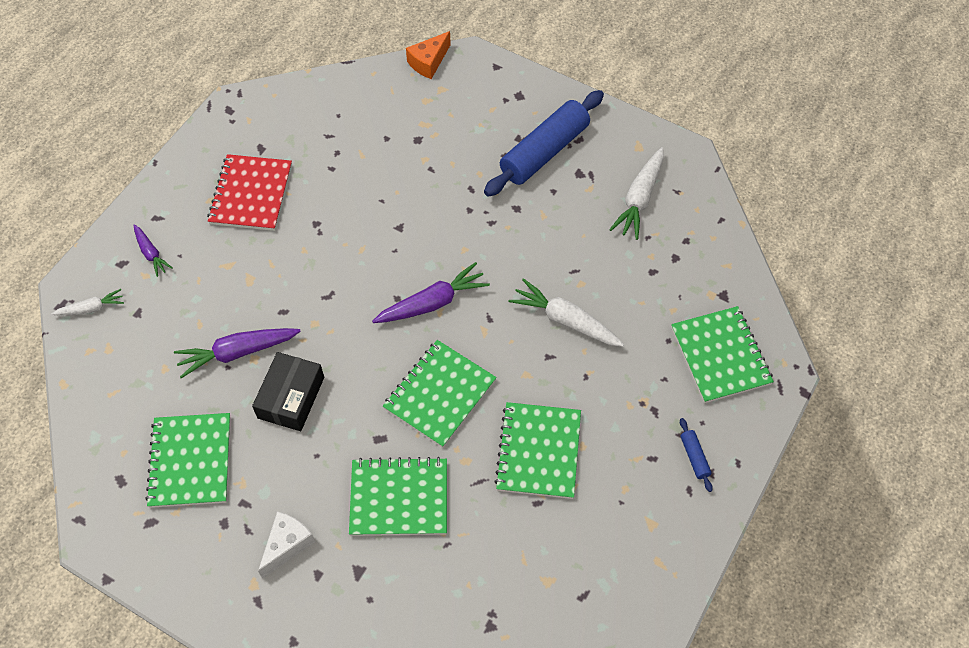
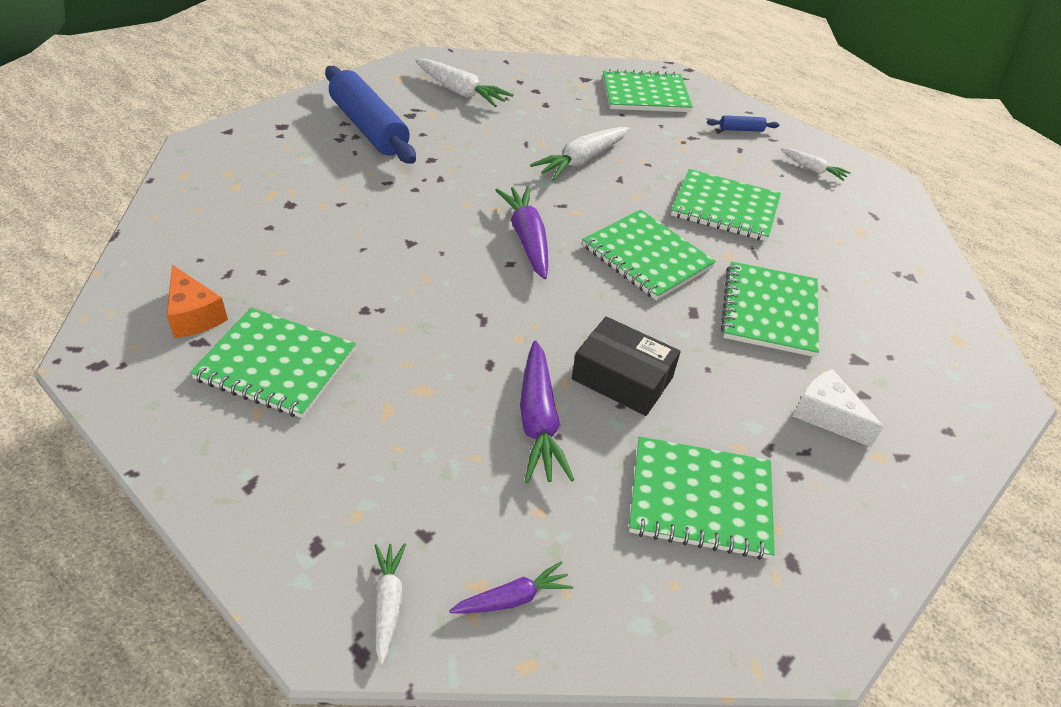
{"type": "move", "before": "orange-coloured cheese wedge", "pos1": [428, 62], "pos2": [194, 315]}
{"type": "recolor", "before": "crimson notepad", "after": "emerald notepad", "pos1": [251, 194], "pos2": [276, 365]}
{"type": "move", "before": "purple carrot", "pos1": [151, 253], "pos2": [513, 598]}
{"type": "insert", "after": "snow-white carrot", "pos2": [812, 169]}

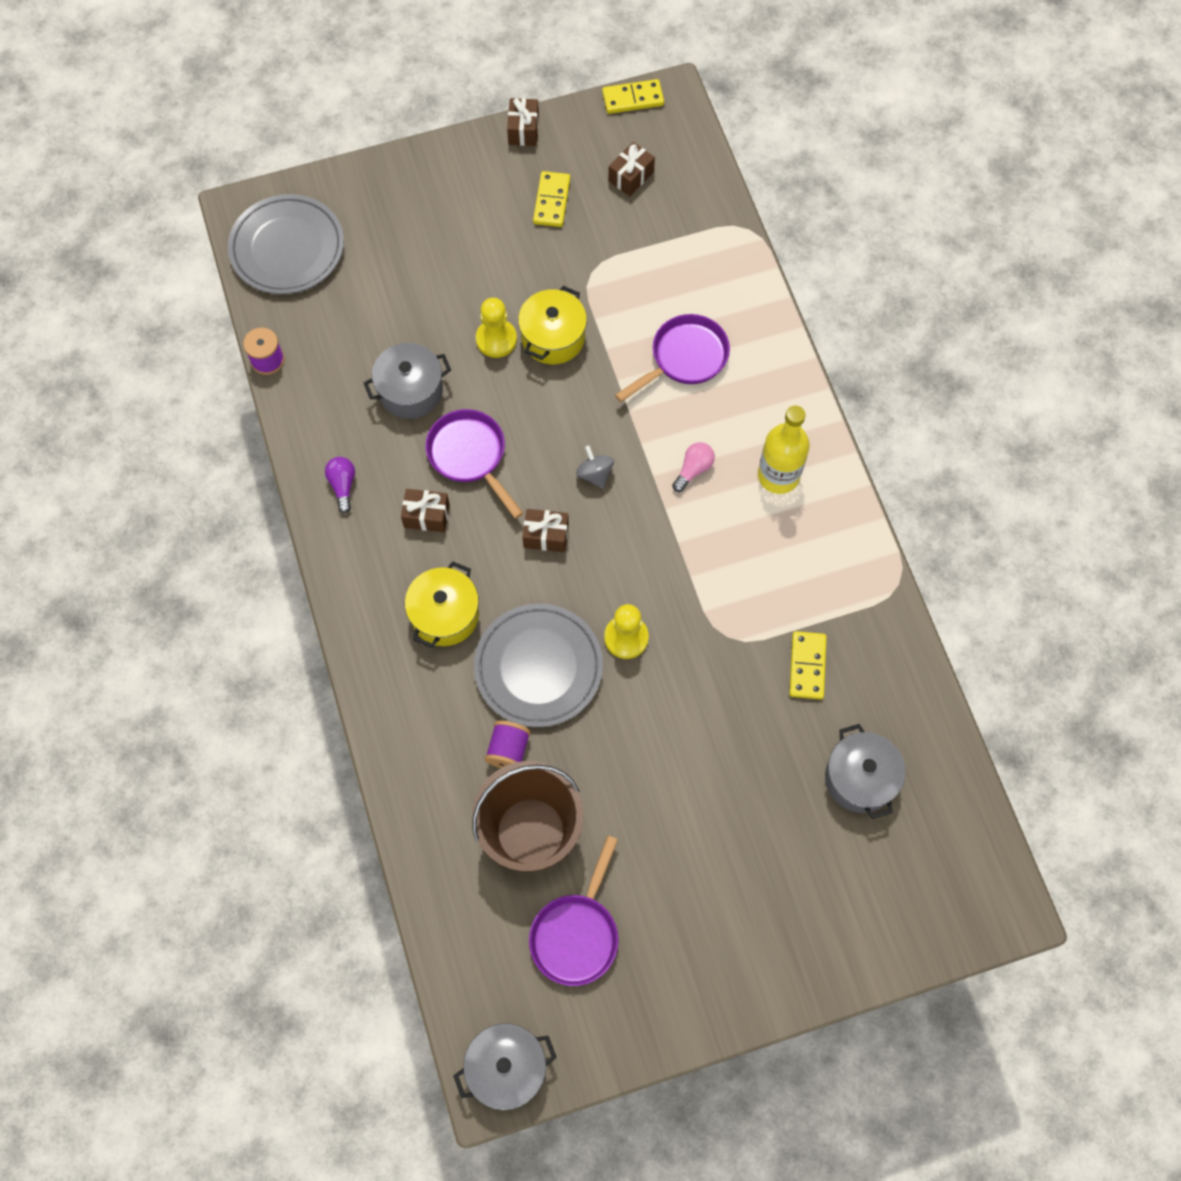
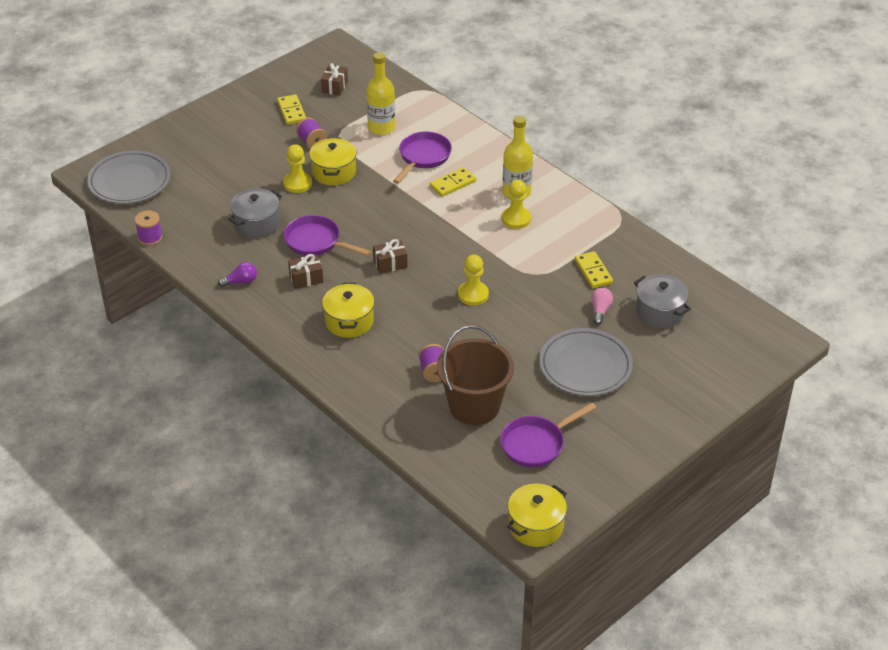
{"type": "move", "before": "golden domino tile", "pos1": [633, 98], "pos2": [452, 184]}
{"type": "delete", "before": "brown gift", "pos1": [523, 130]}
{"type": "move", "before": "rosy bulb", "pos1": [693, 470], "pos2": [600, 310]}
{"type": "delete", "before": "gray spinning top", "pos1": [595, 474]}
{"type": "rotate", "before": "purple bulb", "pos1": [343, 486], "pos2": [240, 282], "turn": 105}
{"type": "move", "before": "gray dinner plate", "pos1": [538, 667], "pos2": [585, 366]}
{"type": "rotate", "before": "purple pan", "pos1": [577, 933], "pos2": [536, 444], "turn": 60}
{"type": "recolor", "before": "gray cooking pot", "after": "golden cooking pot", "pos1": [507, 1068], "pos2": [536, 526]}
{"type": "insert", "after": "golden bottle", "pos2": [381, 128]}
{"type": "insert", "after": "purple bobbin", "pos2": [312, 142]}
{"type": "insert", "after": "golden pawn", "pos2": [516, 219]}

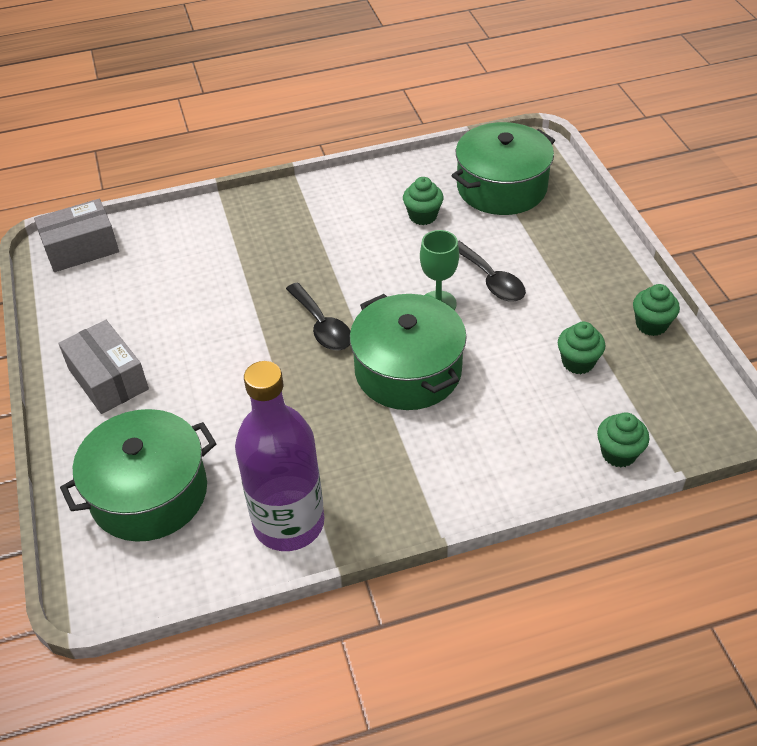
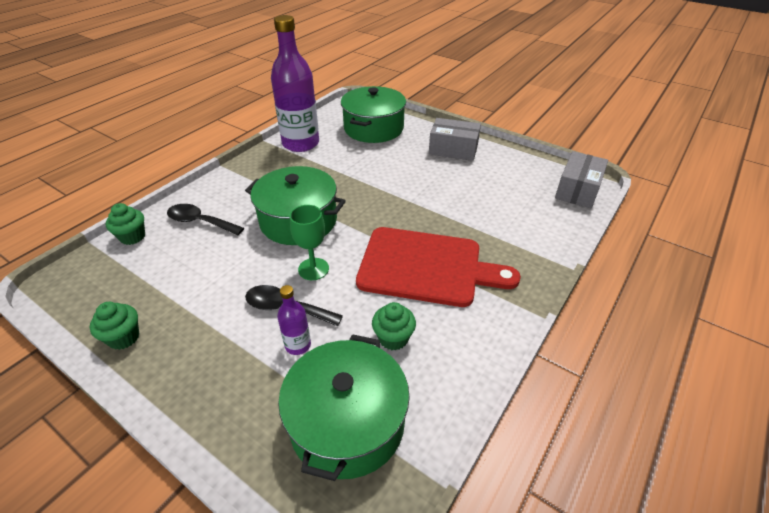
{"type": "move", "before": "jet-black teaspoon", "pos1": [322, 326], "pos2": [200, 222]}
{"type": "delete", "before": "emerald fairy cake", "pos1": [578, 362]}
{"type": "insert", "after": "crimson cutting board", "pos2": [426, 267]}
{"type": "insert", "after": "purple bottle", "pos2": [298, 345]}

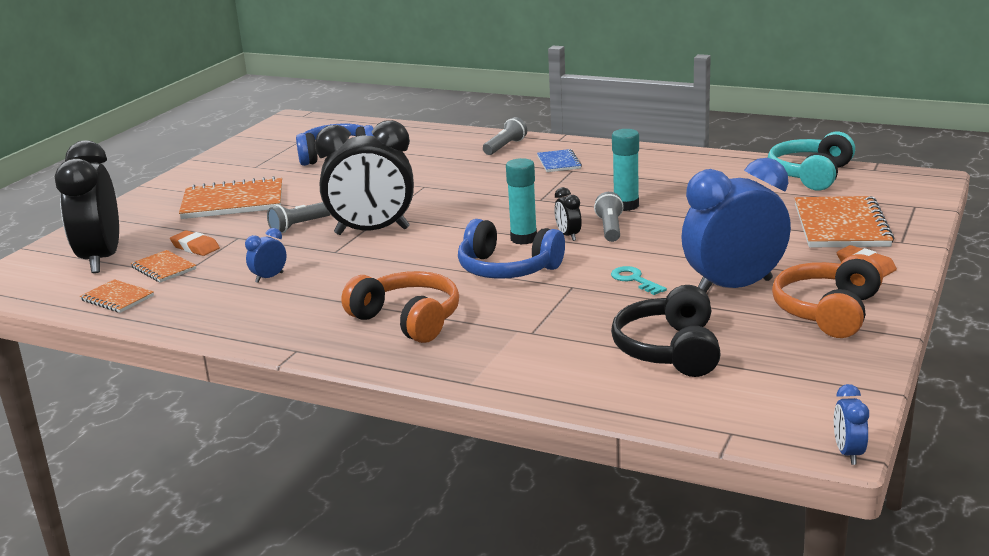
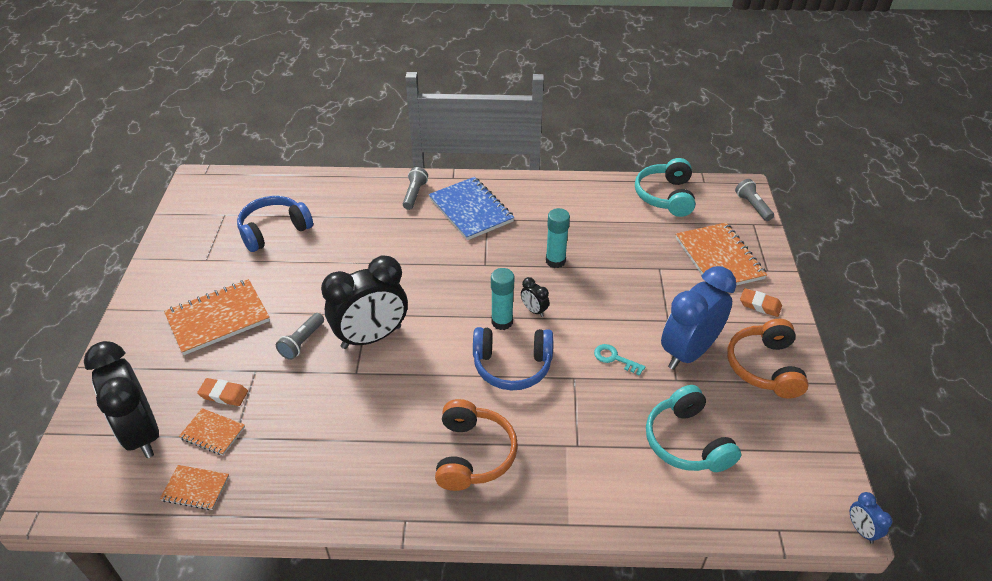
{"type": "resize", "before": "blue notepad", "pos1": [559, 162], "pos2": [471, 210], "scale": 1.9}
{"type": "move", "before": "gray flashlight", "pos1": [610, 228], "pos2": [752, 206]}
{"type": "delete", "before": "blue clock", "pos1": [269, 277]}
{"type": "rotate", "before": "orange-coloured over-ear headphones", "pos1": [407, 320], "pos2": [473, 454], "turn": 75}
{"type": "recolor", "before": "jet-black over-ear headphones", "after": "turquoise over-ear headphones", "pos1": [670, 350], "pos2": [687, 441]}

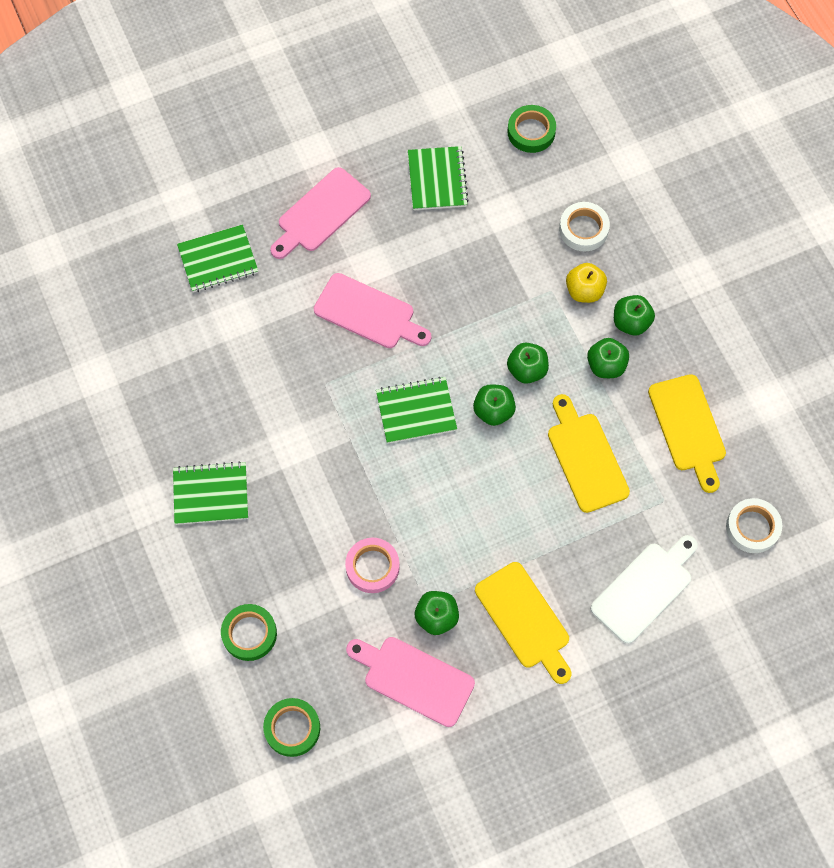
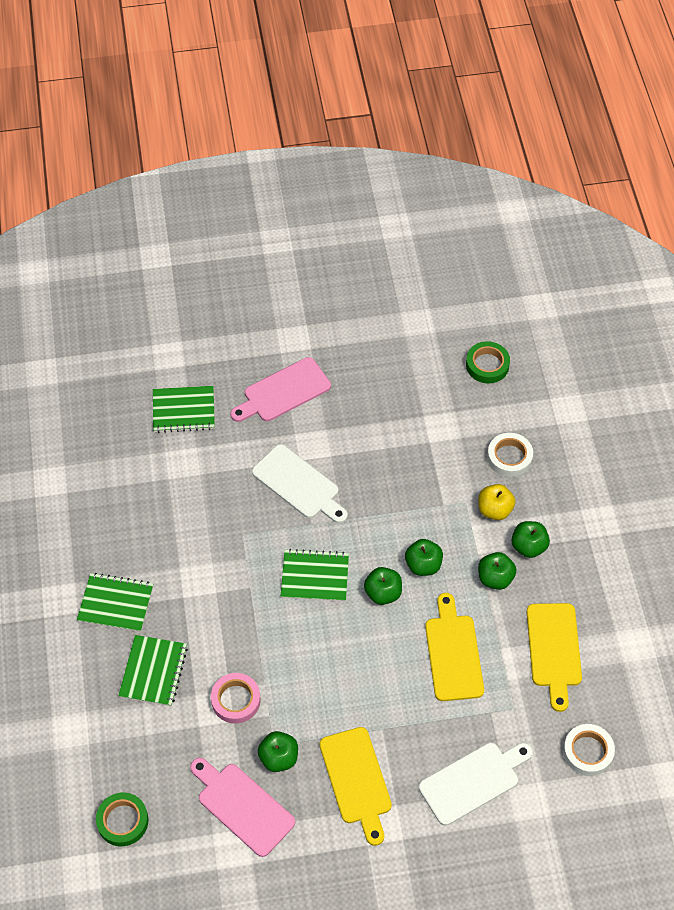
{"type": "move", "before": "emerald notepad", "pos1": [437, 179], "pos2": [153, 671]}
{"type": "recolor", "before": "rosy cutting board", "after": "snow-white cutting board", "pos1": [368, 313], "pos2": [298, 484]}
{"type": "delete", "before": "emerald tape", "pos1": [249, 634]}

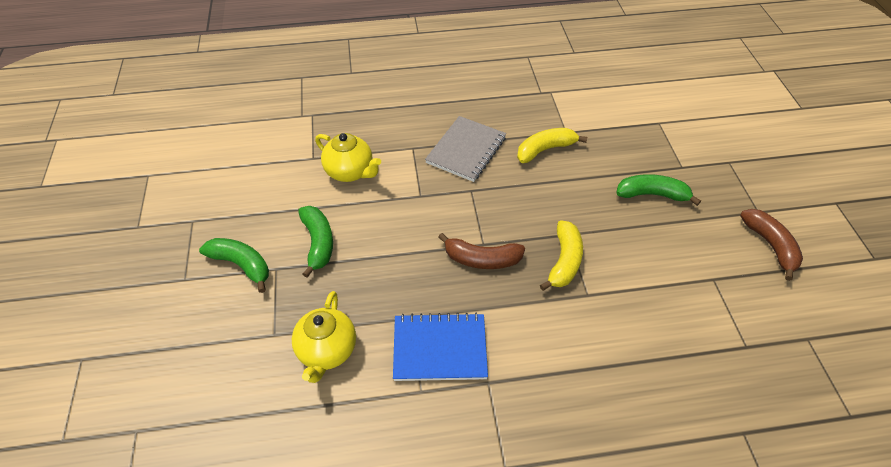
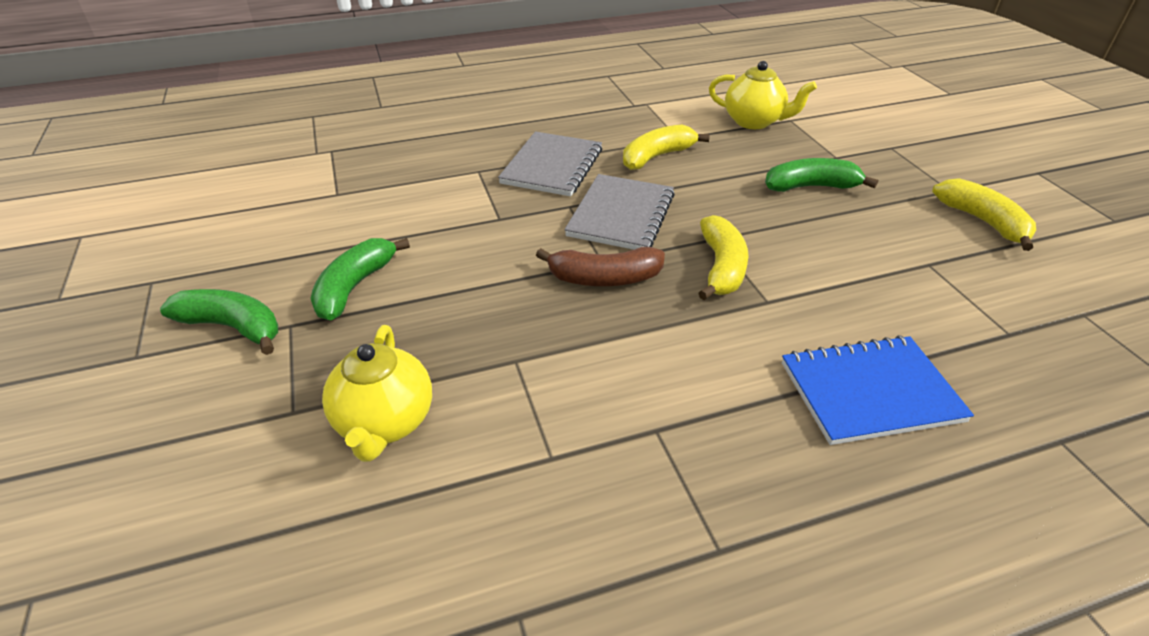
{"type": "move", "before": "golden china teapot", "pos1": [350, 172], "pos2": [754, 122]}
{"type": "rotate", "before": "emerald banana", "pos1": [318, 243], "pos2": [355, 287], "turn": -135}
{"type": "recolor", "before": "brown banana", "after": "golden banana", "pos1": [770, 245], "pos2": [982, 221]}
{"type": "move", "before": "blue notepad", "pos1": [440, 348], "pos2": [870, 392]}
{"type": "insert", "after": "gray notepad", "pos2": [621, 215]}

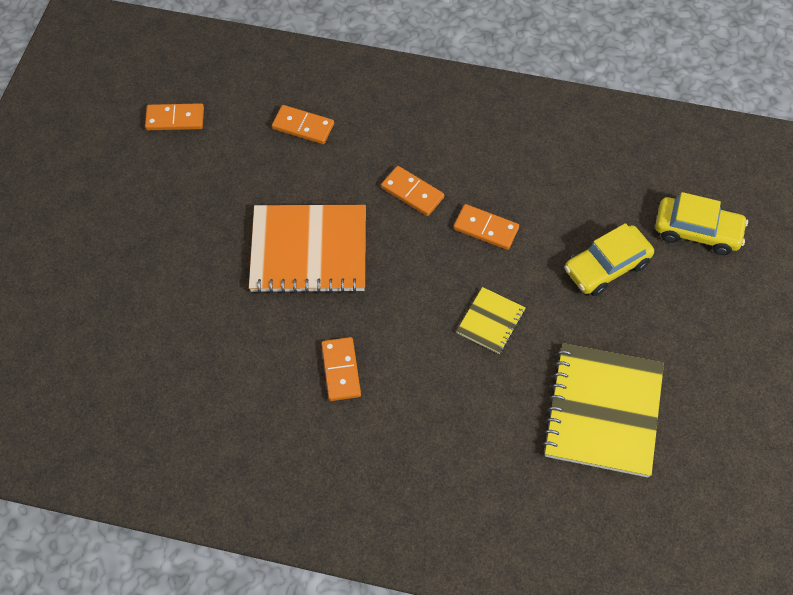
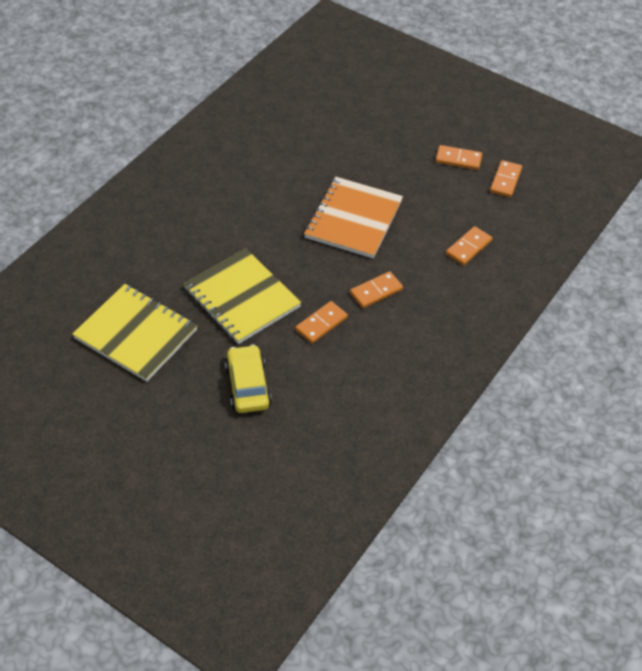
{"type": "delete", "before": "golden toy car", "pos1": [697, 231]}
{"type": "resize", "before": "golden notepad", "pos1": [491, 321], "pos2": [241, 298], "scale": 2.04}
{"type": "move", "before": "orange-coloured domino tile", "pos1": [341, 370], "pos2": [458, 159]}

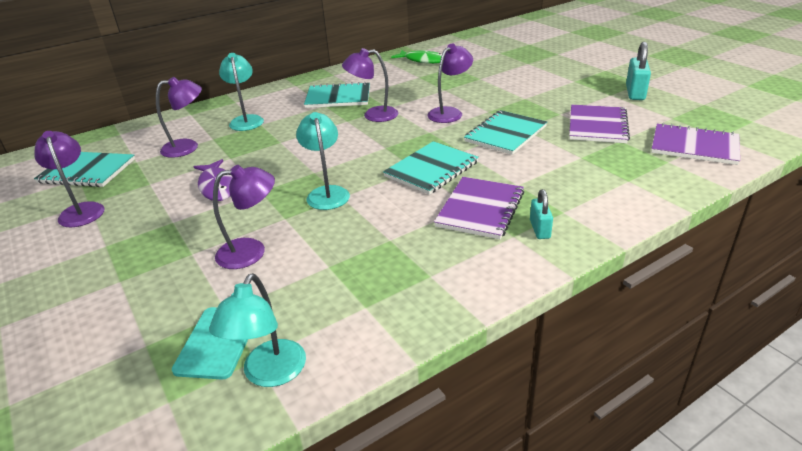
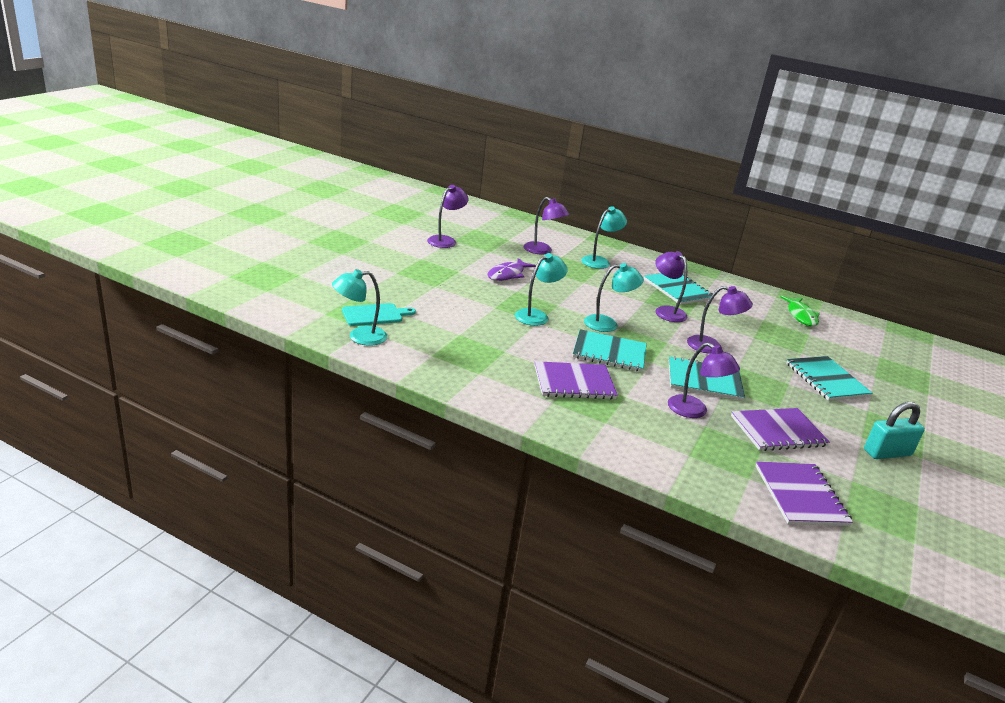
{"type": "move", "before": "turquoise notepad", "pos1": [87, 171], "pos2": [826, 380]}
{"type": "move", "before": "purple reading lamp", "pos1": [251, 251], "pos2": [694, 411]}
{"type": "delete", "before": "turquoise lock", "pos1": [539, 229]}
{"type": "insert", "after": "turquoise reading lamp", "pos2": [608, 324]}

